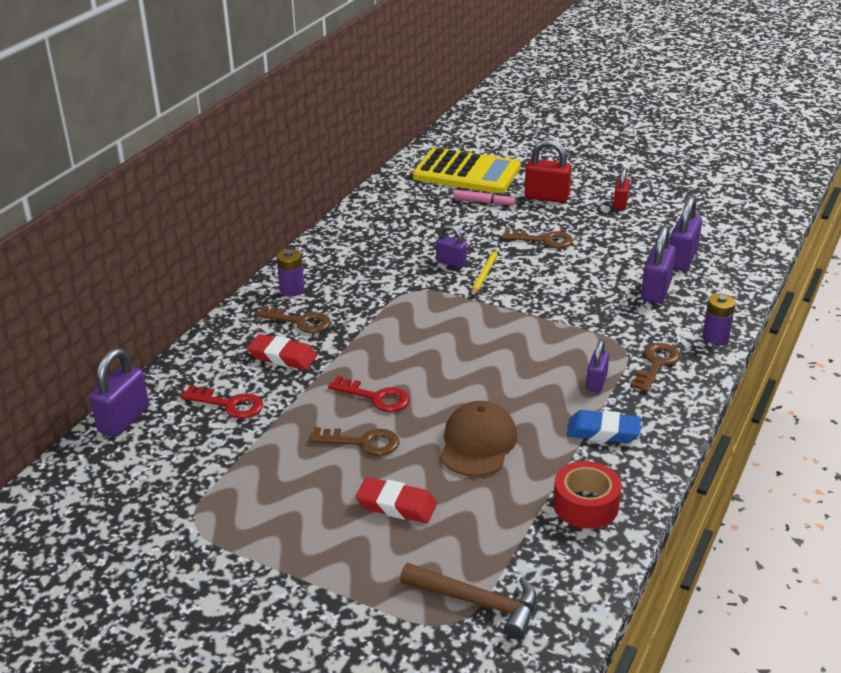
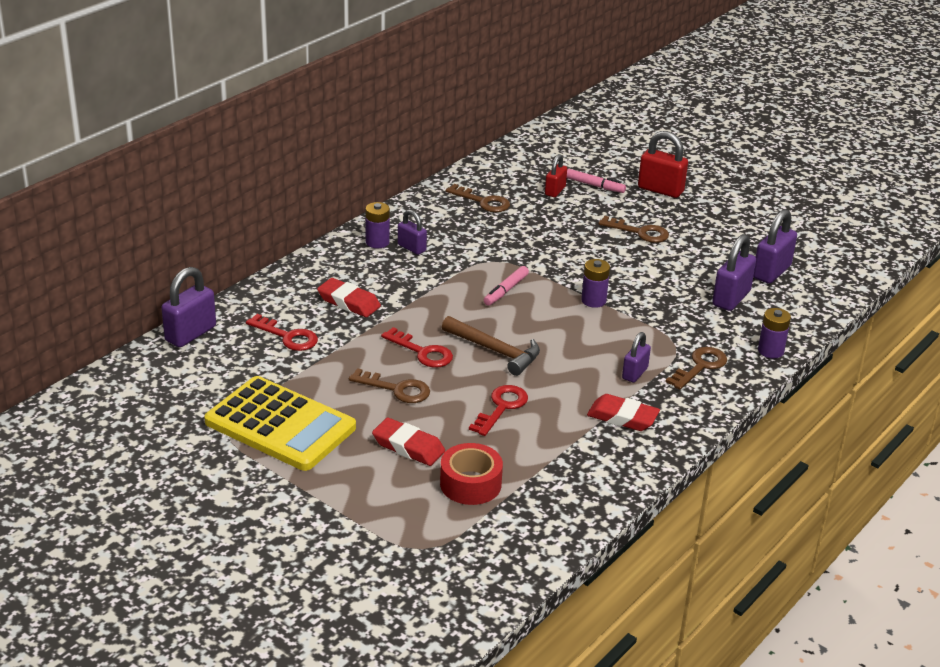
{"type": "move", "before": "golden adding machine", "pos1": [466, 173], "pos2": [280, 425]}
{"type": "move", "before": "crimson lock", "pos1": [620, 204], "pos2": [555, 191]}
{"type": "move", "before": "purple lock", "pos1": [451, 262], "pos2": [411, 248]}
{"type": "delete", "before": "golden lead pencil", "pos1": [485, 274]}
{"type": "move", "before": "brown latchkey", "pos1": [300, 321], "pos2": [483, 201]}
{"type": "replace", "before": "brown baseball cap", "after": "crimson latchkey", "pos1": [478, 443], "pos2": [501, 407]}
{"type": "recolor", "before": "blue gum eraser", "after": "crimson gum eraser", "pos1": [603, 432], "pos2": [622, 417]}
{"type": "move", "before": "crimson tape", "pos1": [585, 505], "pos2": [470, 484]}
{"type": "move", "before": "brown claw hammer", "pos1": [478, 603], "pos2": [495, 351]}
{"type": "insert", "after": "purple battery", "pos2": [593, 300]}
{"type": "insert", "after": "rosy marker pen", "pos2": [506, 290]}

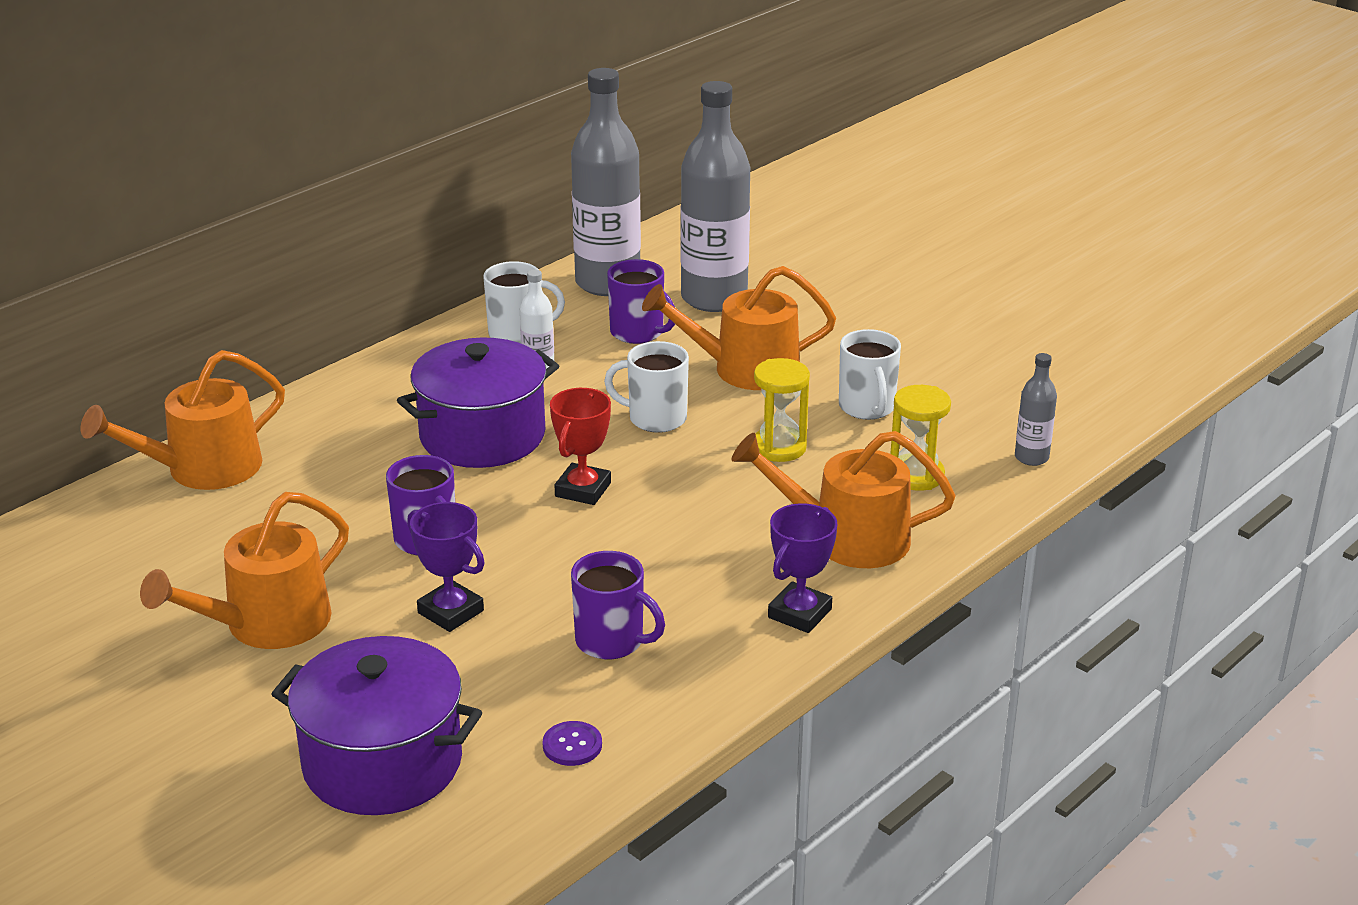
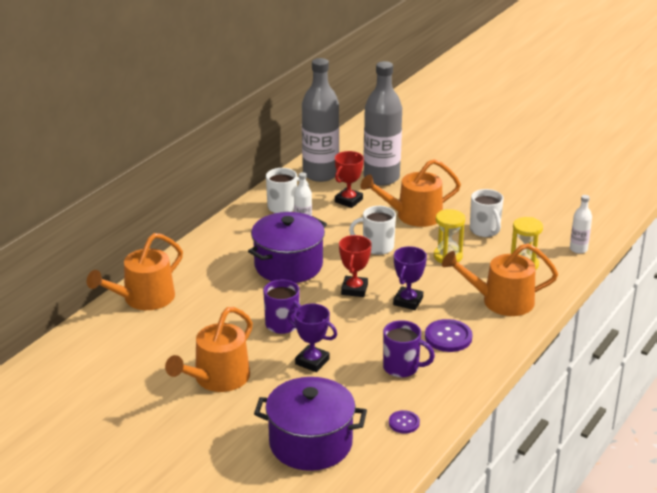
{"type": "replace", "before": "purple coffee mug", "after": "crimson trophy", "pos1": [638, 333], "pos2": [348, 200]}
{"type": "recolor", "before": "gray bottle", "after": "snow-white bottle", "pos1": [1031, 457], "pos2": [578, 249]}
{"type": "move", "before": "purple trophy", "pos1": [799, 613], "pos2": [408, 301]}
{"type": "insert", "after": "purple button", "pos2": [448, 337]}

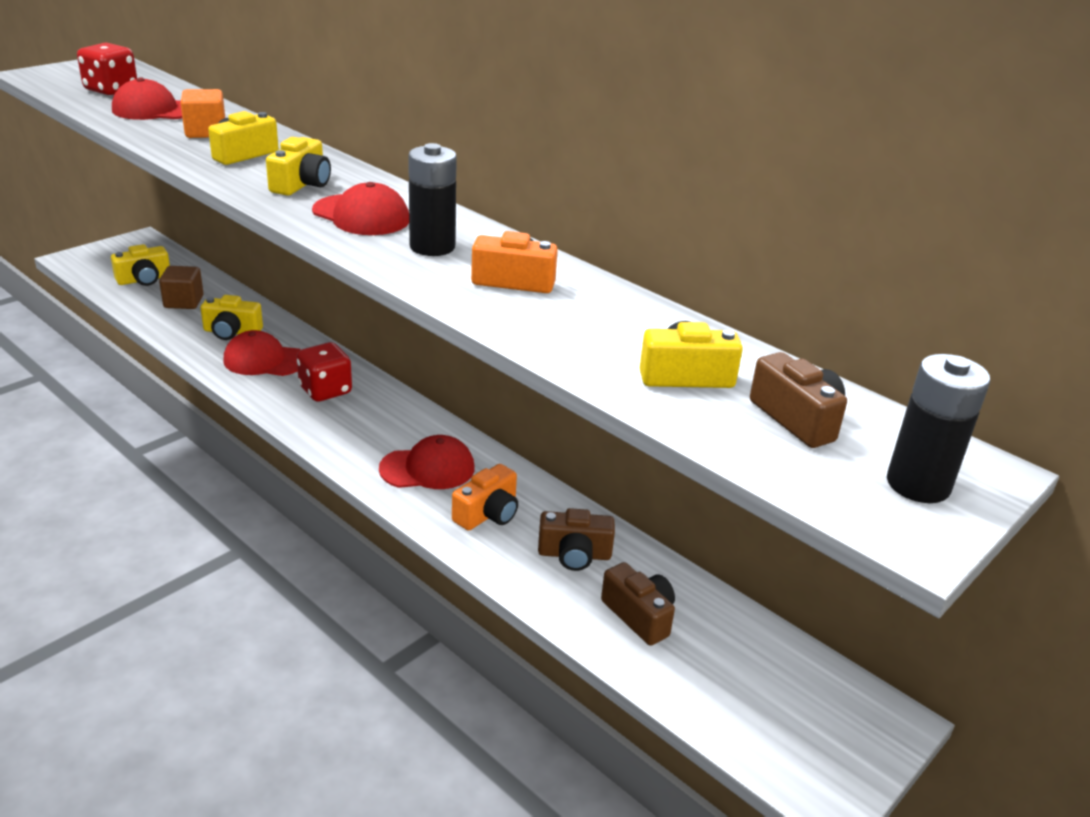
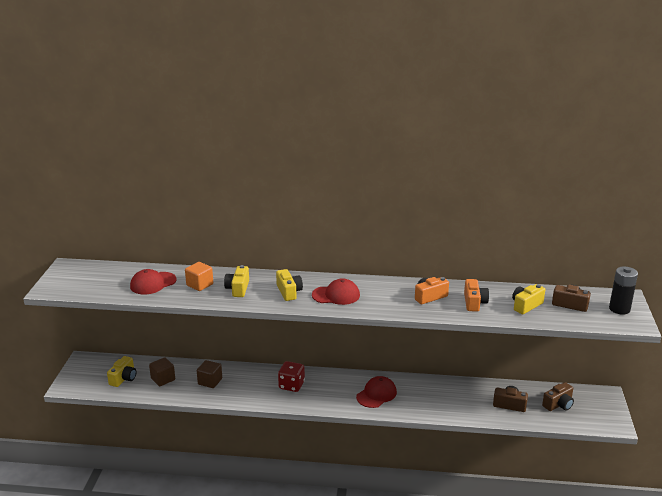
{"type": "delete", "before": "crimson game die", "pos1": [111, 90]}
{"type": "delete", "before": "jet-black battery", "pos1": [432, 247]}
{"type": "replace", "before": "golden photo camera", "after": "brown solid cube", "pos1": [232, 332], "pos2": [210, 381]}
{"type": "delete", "before": "crimson baseball cap", "pos1": [264, 360]}
{"type": "move", "before": "orange-coloured photo camera", "pos1": [488, 514], "pos2": [474, 303]}
{"type": "move", "before": "brown photo camera", "pos1": [574, 555], "pos2": [558, 404]}

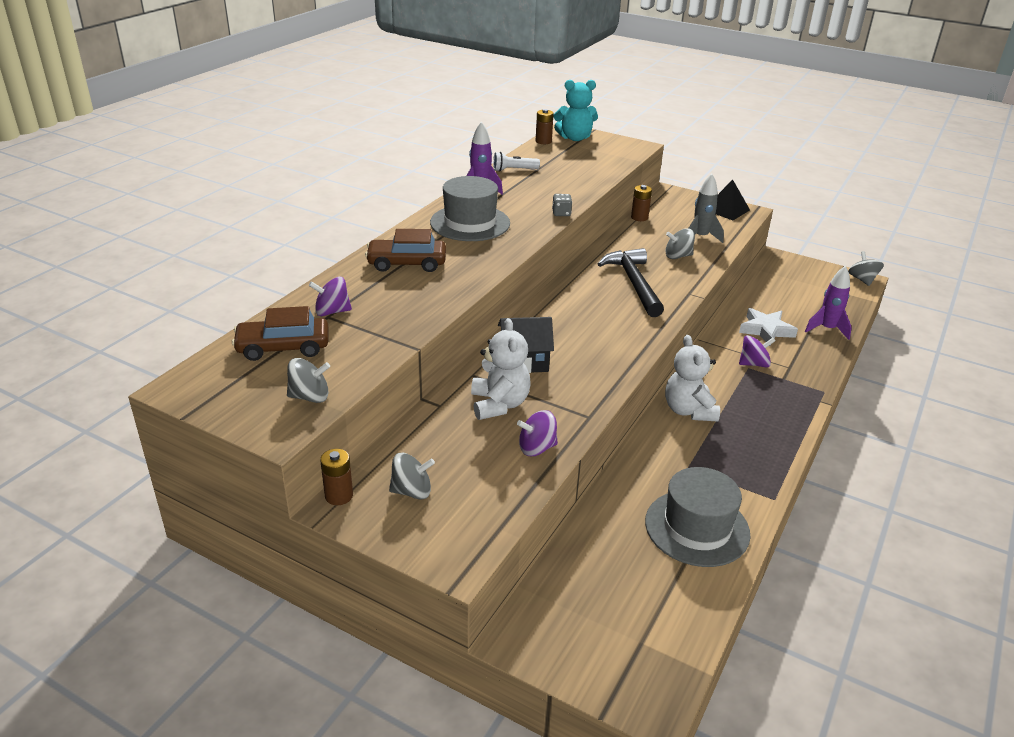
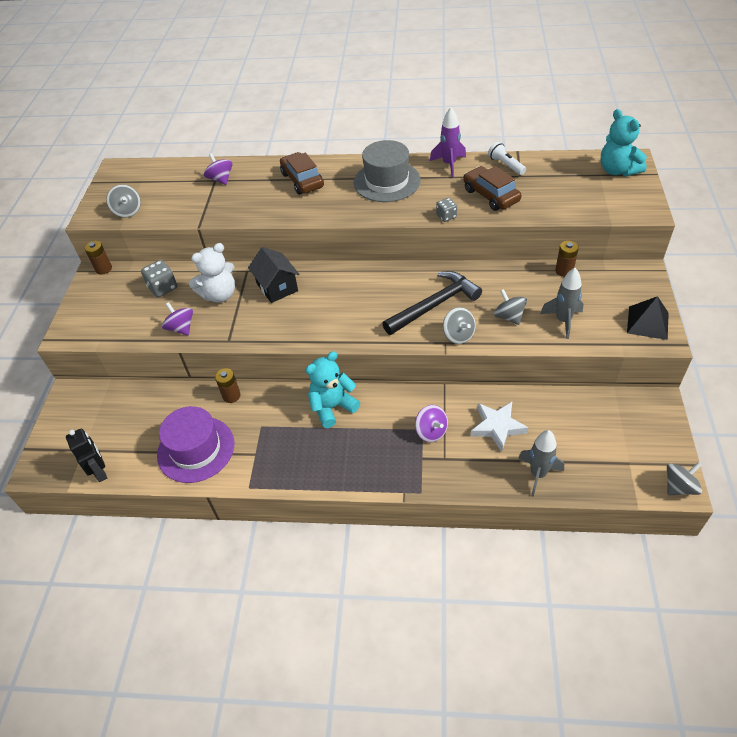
{"type": "move", "before": "brown battery", "pos1": [543, 141], "pos2": [231, 396]}
{"type": "recolor", "before": "purple rocket", "after": "gray rocket", "pos1": [827, 329], "pos2": [538, 474]}
{"type": "move", "before": "brown toy car", "pos1": [283, 347], "pos2": [490, 195]}
{"type": "recolor", "before": "snow-white teddy", "after": "turquoise teddy", "pos1": [689, 411], "pos2": [332, 407]}
{"type": "move", "before": "gray spinning top", "pos1": [412, 491], "pos2": [458, 335]}
{"type": "recolor", "before": "gray top hat", "after": "purple top hat", "pos1": [697, 528], "pos2": [196, 449]}
{"type": "insert", "after": "gray game die", "pos2": [163, 288]}
{"type": "insert", "after": "jet-black robot", "pos2": [100, 472]}

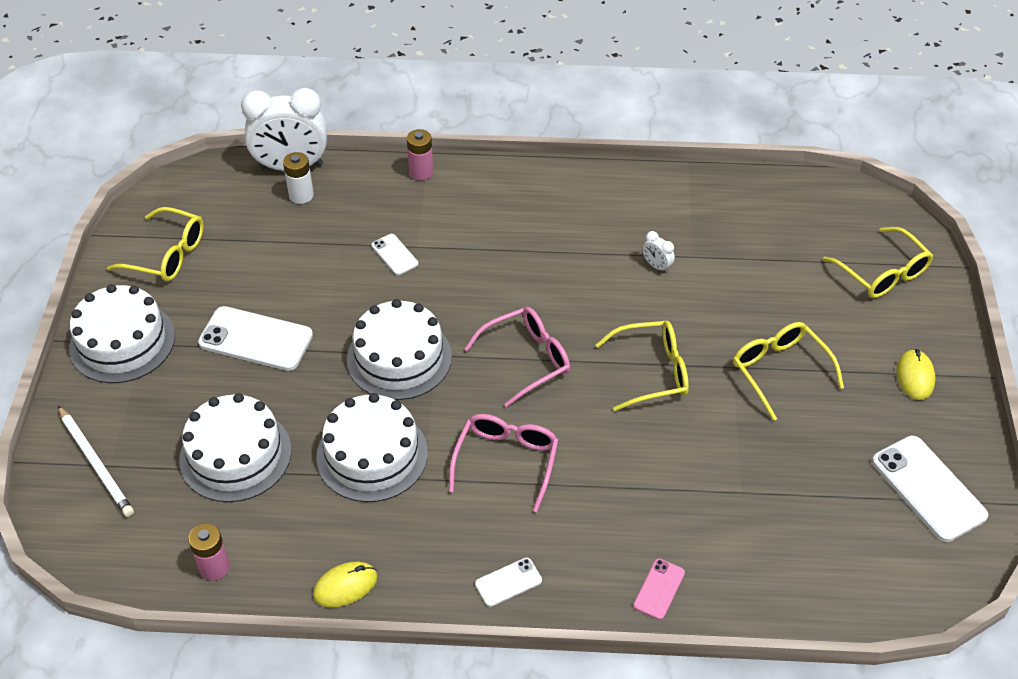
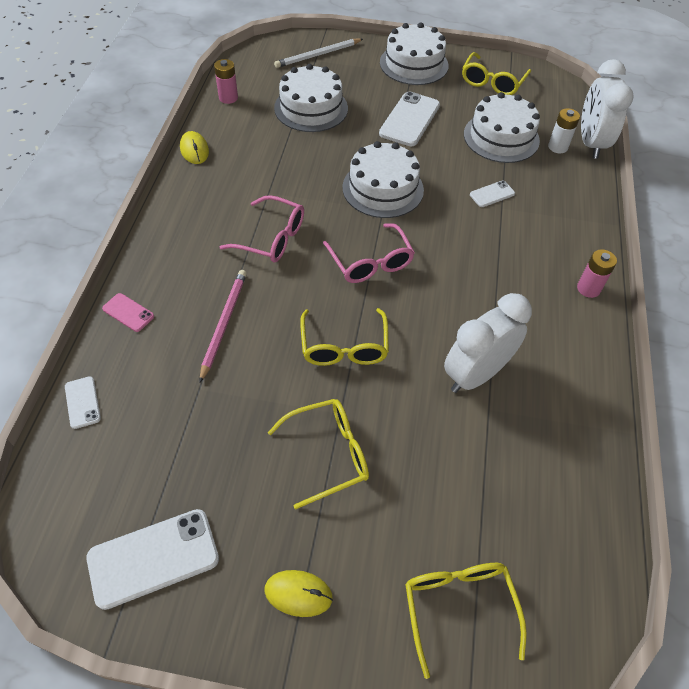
{"type": "move", "before": "rosy battery", "pos1": [421, 172], "pos2": [588, 288]}
{"type": "rotate", "before": "golden glasses", "pos1": [882, 273], "pos2": [458, 607], "turn": 105}
{"type": "resize", "before": "snow-white clock", "pos1": [656, 266], "pos2": [476, 374], "scale": 2.49}
{"type": "move", "before": "snow-white cake", "pos1": [372, 455], "pos2": [501, 137]}
{"type": "move", "before": "snow-white smartphone", "pos1": [508, 582], "pos2": [82, 402]}
{"type": "insert", "after": "rosy lead pencil", "pos2": [224, 323]}

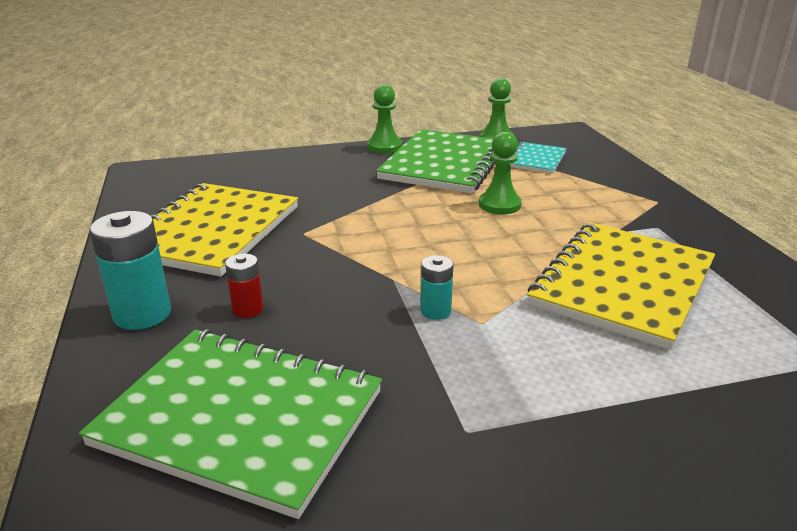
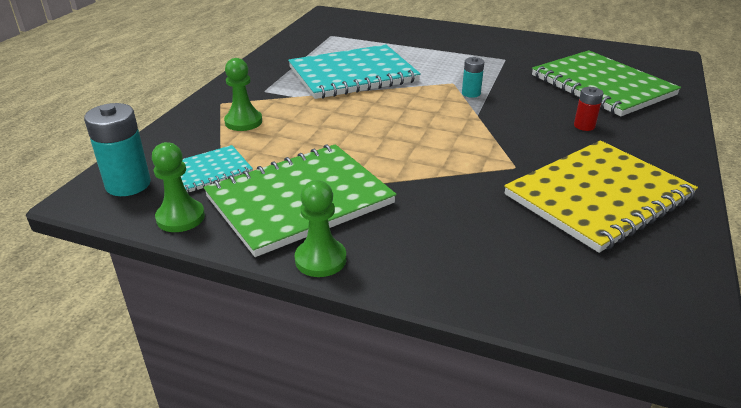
{"type": "move", "before": "emerald pawn", "pos1": [499, 205], "pos2": [243, 122]}
{"type": "move", "before": "turquoise battery", "pos1": [142, 314], "pos2": [128, 184]}
{"type": "recolor", "before": "golden notepad", "after": "turquoise notepad", "pos1": [623, 285], "pos2": [353, 74]}

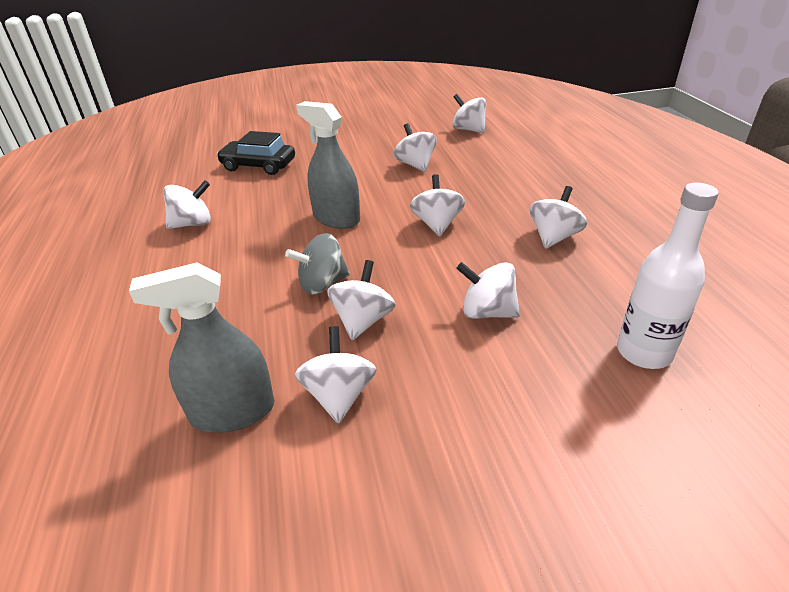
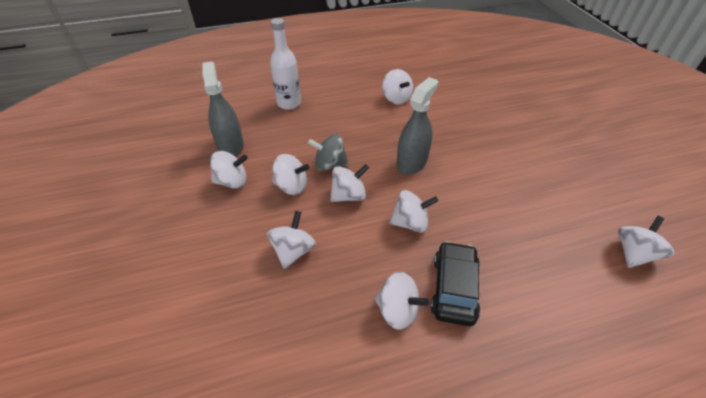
{"type": "move", "before": "snow-white spinning top", "pos1": [415, 165], "pos2": [349, 195]}
{"type": "move", "before": "jet-black toy car", "pos1": [258, 166], "pos2": [453, 288]}
{"type": "move", "before": "snow-white bottle", "pos1": [644, 353], "pos2": [289, 103]}
{"type": "rotate", "before": "gray spinning top", "pos1": [322, 284], "pos2": [329, 164], "turn": -60}

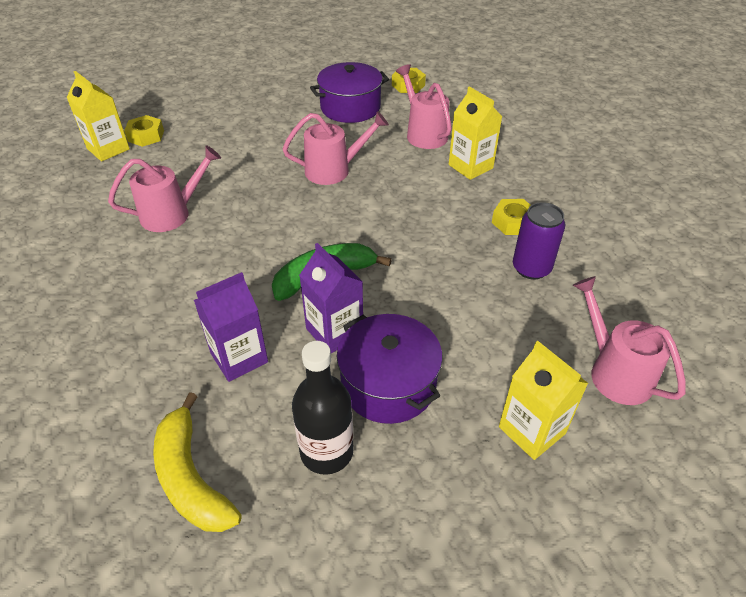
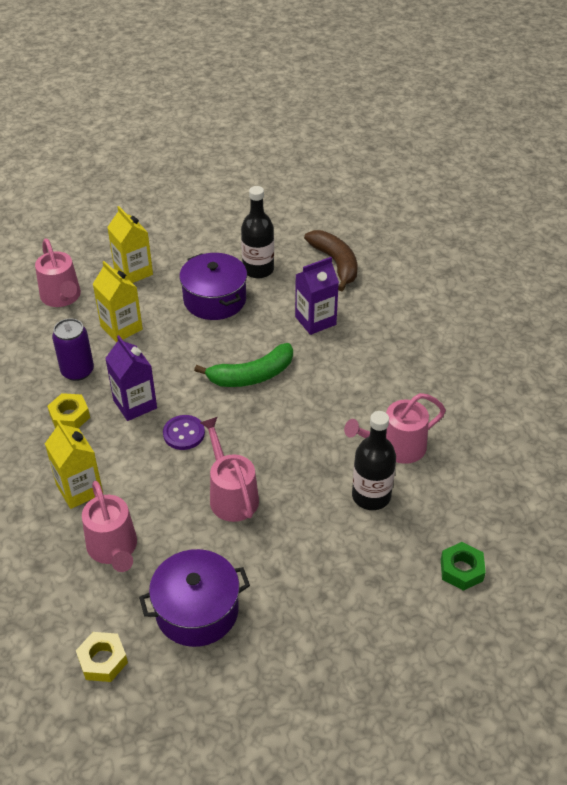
{"type": "move", "before": "golden milk carton", "pos1": [108, 149], "pos2": [121, 328]}
{"type": "rotate", "before": "rosy watering can", "pos1": [334, 170], "pos2": [231, 495], "turn": 75}
{"type": "recolor", "before": "golden hex nut", "after": "emerald hex nut", "pos1": [146, 136], "pos2": [461, 570]}
{"type": "move", "before": "purple milk carton", "pos1": [334, 332], "pos2": [135, 404]}
{"type": "recolor", "before": "golden banana", "after": "brown banana", "pos1": [191, 477], "pos2": [335, 263]}
{"type": "insert", "after": "jet-black bottle", "pos2": [371, 496]}
{"type": "insert", "after": "purple button", "pos2": [184, 433]}

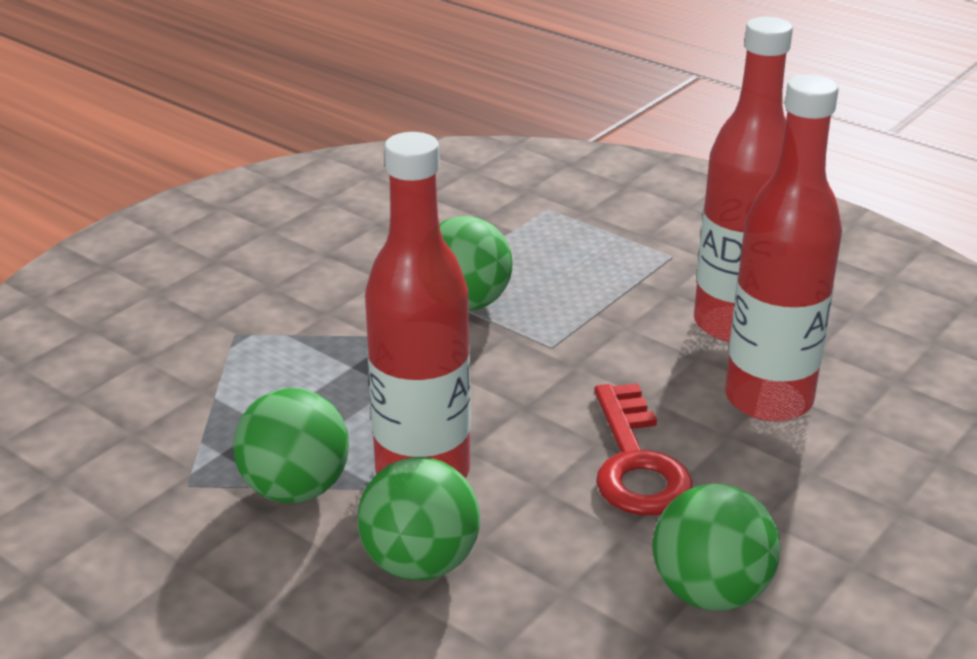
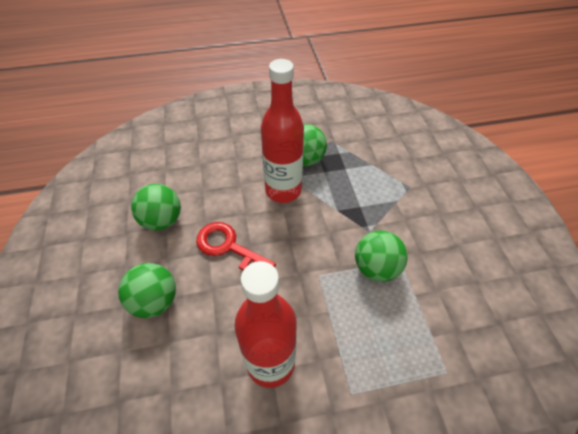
{"type": "delete", "before": "crimson bottle", "pos1": [768, 399]}
{"type": "move", "before": "emerald sphere", "pos1": [420, 563], "pos2": [155, 301]}

